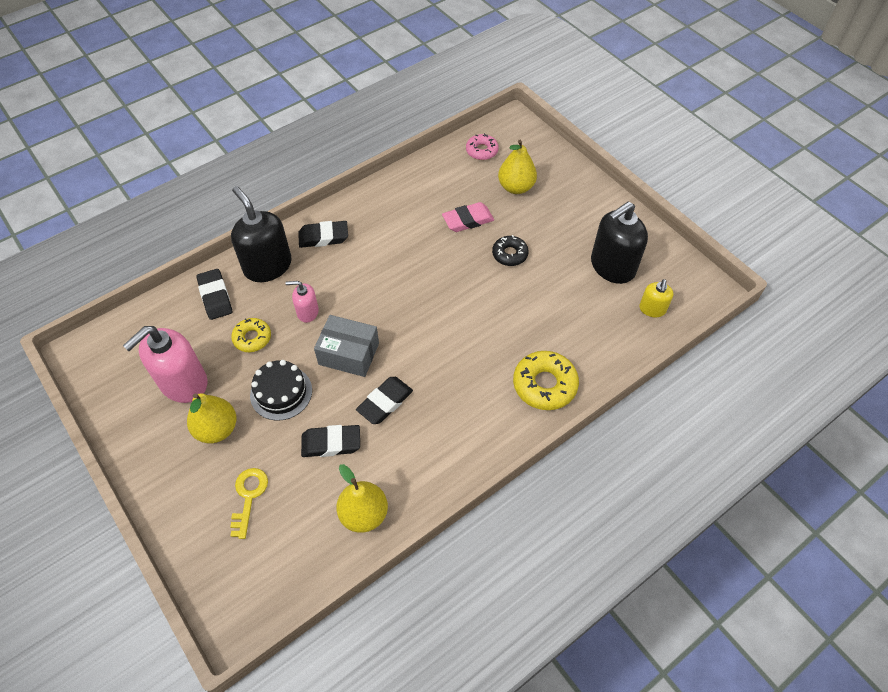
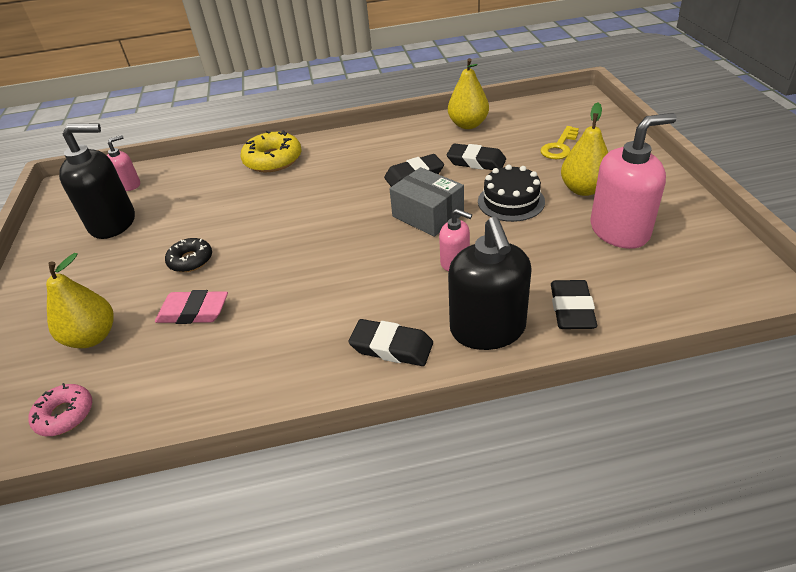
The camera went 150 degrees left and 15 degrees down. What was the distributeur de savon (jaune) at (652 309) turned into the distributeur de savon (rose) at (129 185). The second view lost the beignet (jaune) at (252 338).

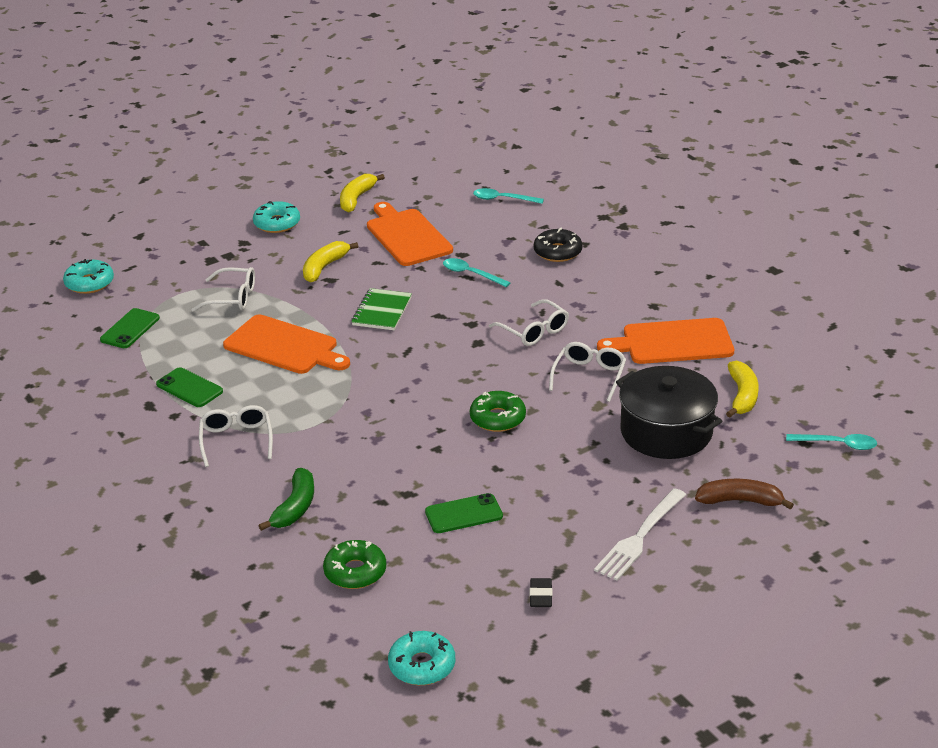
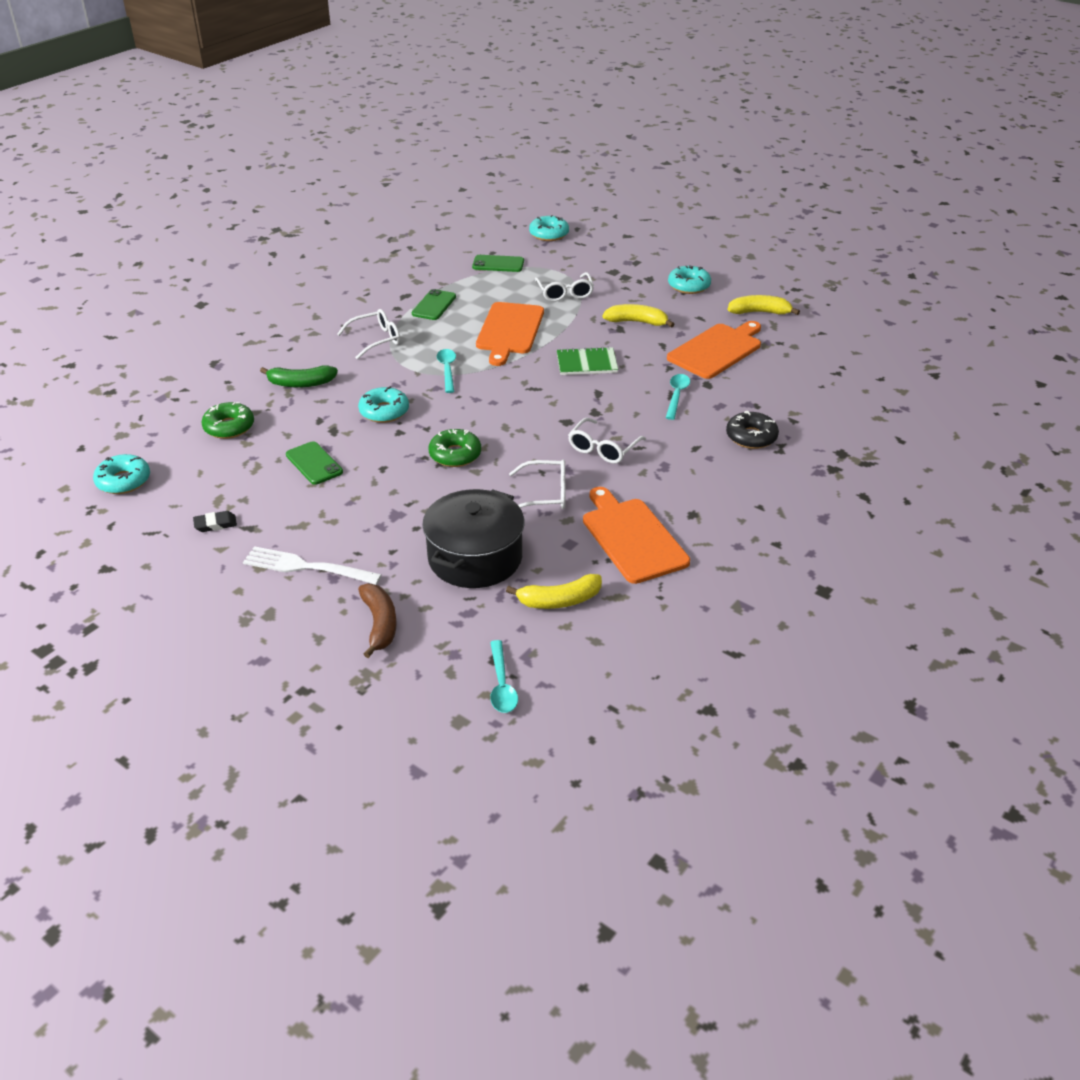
The camera went 70 degrees right and 5 degrees up. The cuillère (turquoise) ended up elsewhere, having gone from (503 199) to (447 370). The second view gained the beignet (turquoise) at (384 411).

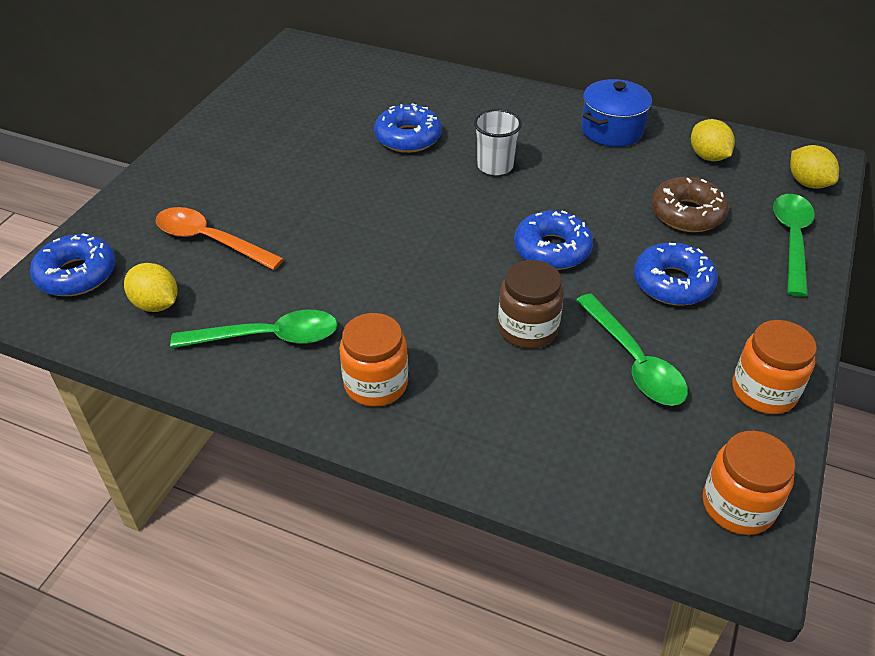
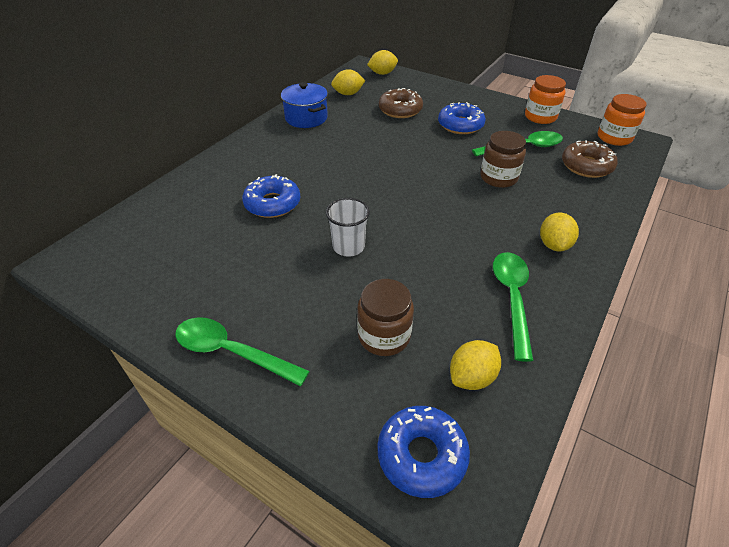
The camera went 80 degrees left and 0 degrees up. The gobelet (blanc) ended up elsewhere, having gone from (495 166) to (348 246). The cuillère (vert) ended up elsewhere, having gone from (791 240) to (232 352). Where the cuillère (orange) stood at (210 240), the bocal (marron) came to stand at (384 336). The second view lost the beignet (bleu) at (552 249). Where the bocal (orange) stood at (376 384), the citron (jaune) came to stand at (554 245). The second view gained the beignet (marron) at (586 166).

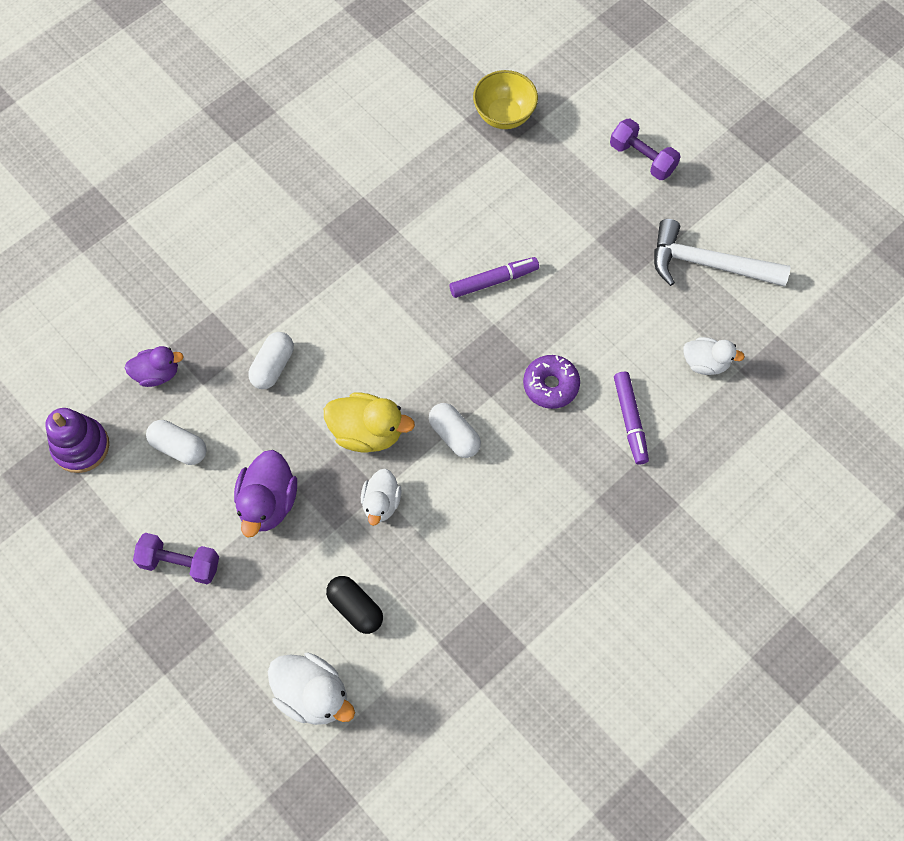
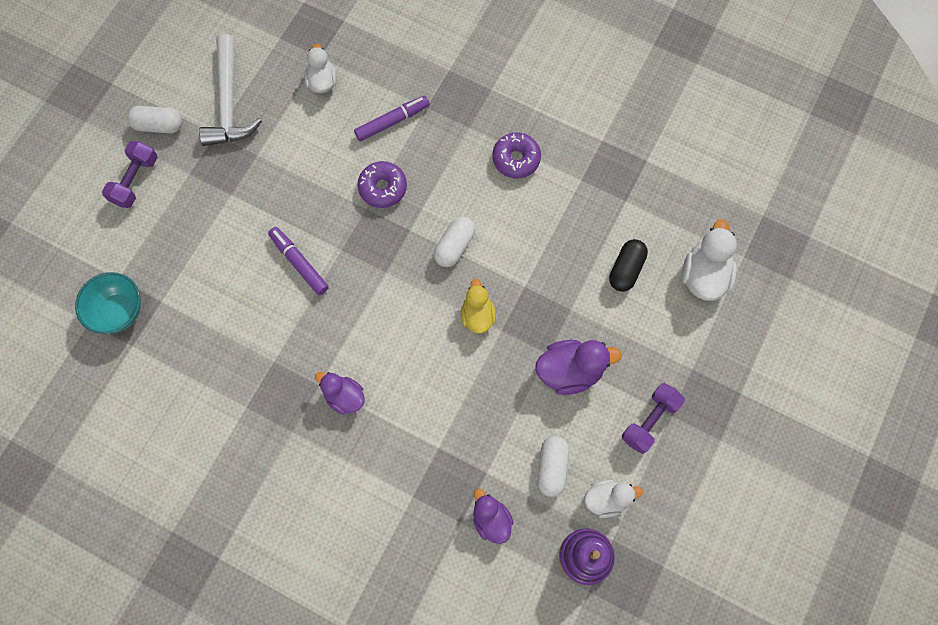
The camera went 110 degrees left and 5 degrees up. What was the bol (jaune) at (504 115) turned into the bol (turquoise) at (119 311). The gélule (blanc) ended up elsewhere, having gone from (273 366) to (159 125). The size of the canard (jaune) at (367 432) changed by a factor of 0.66. The canard (blanc) ended up elsewhere, having gone from (381 503) to (607 499). The haltère (violet) at (180 563) ended up facing another way, 45 degrees clockwise from before. The second view gained the beignet (violet) at (516 159). The second view gained the canard (violet) at (344 397).

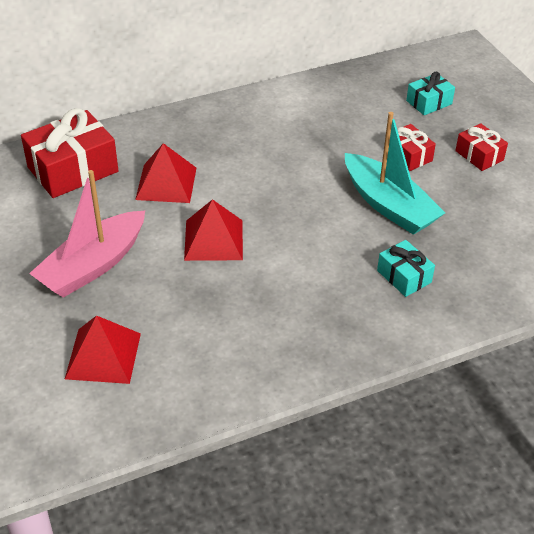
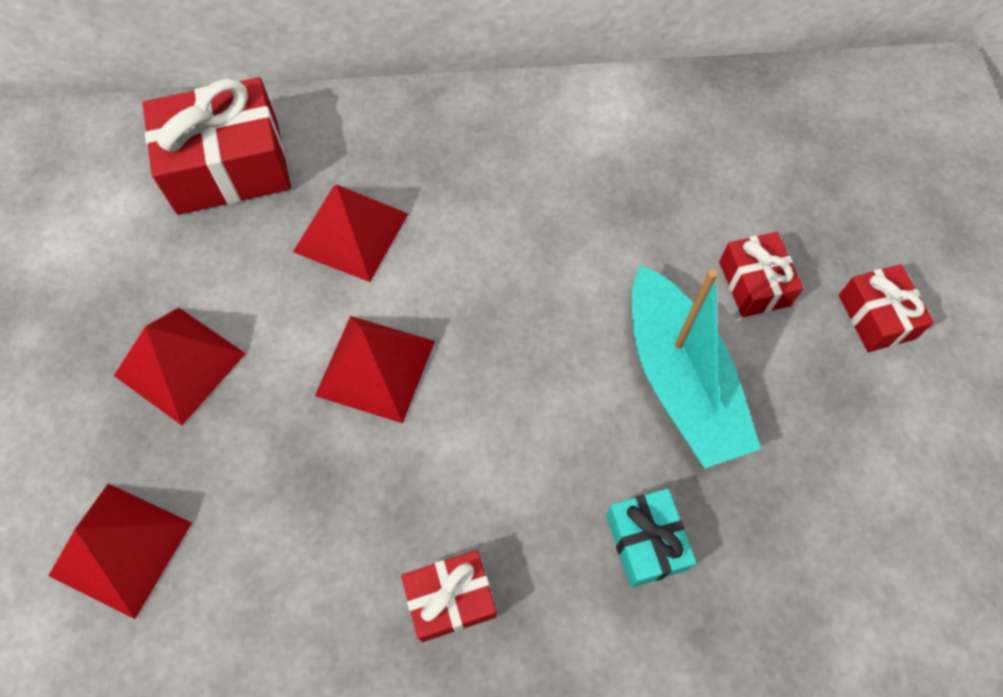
The camera went 20 degrees right and 20 degrees up. The second view lost the cadeau (turquoise) at (429 102). Where the bateau (rose) stood at (93 265), the pyramide (rouge) came to stand at (180 364). The second view gained the cadeau (rouge) at (450 599).

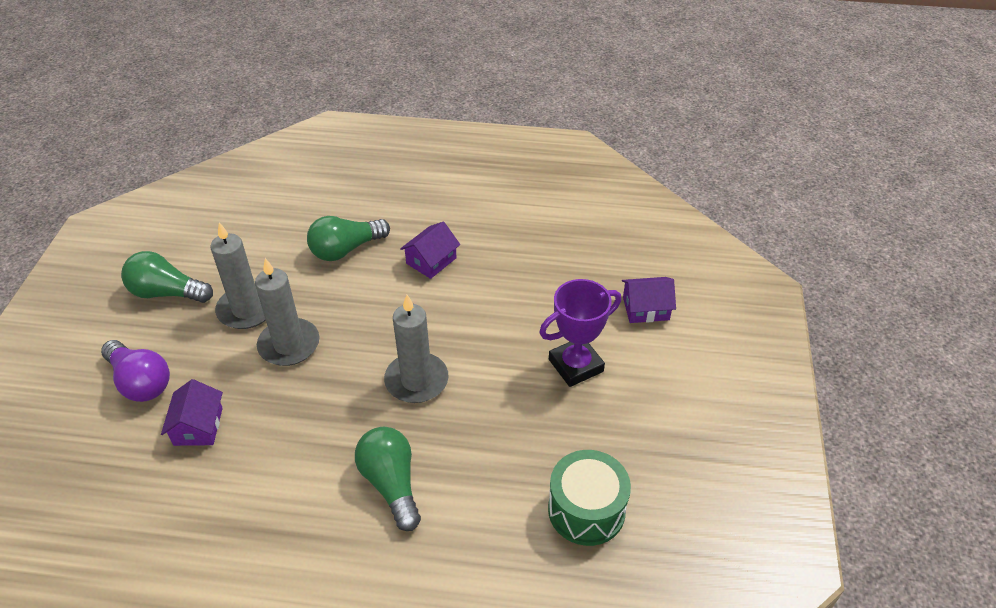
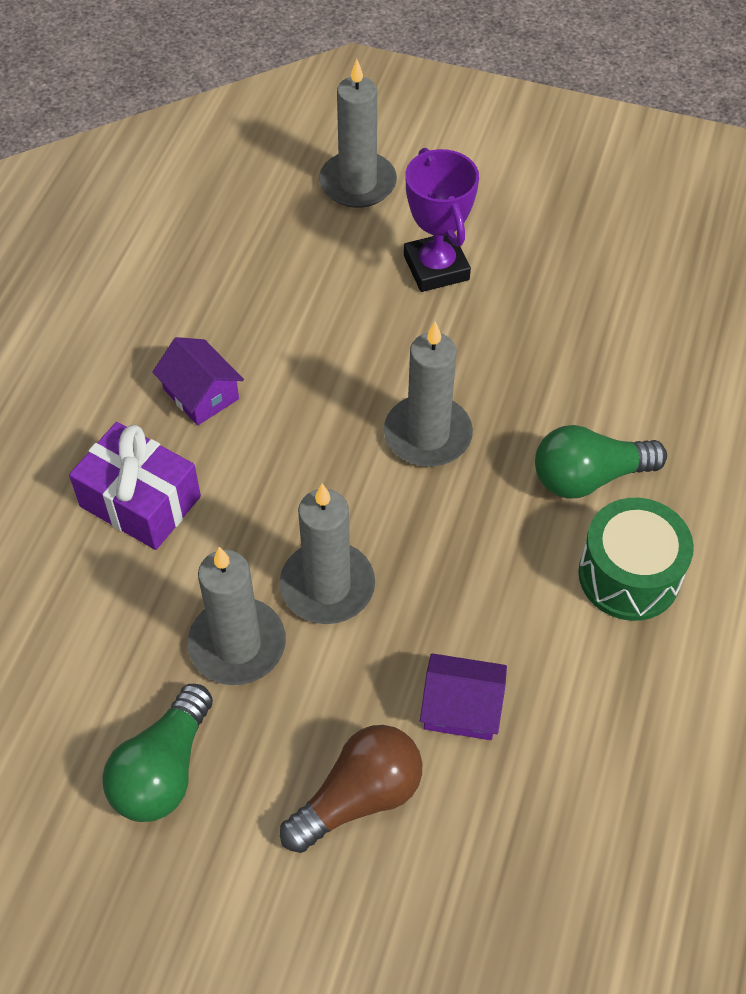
The camera went 80 degrees left and 10 degrees up. Where the ampoule (vert) stood at (346 249), the cadeau (violet) came to stand at (140 501). Where the maison (violet) stood at (646 308), the bougie (gris) came to stand at (358 183). What was the ampoule (violet) at (140 382) turned into the ampoule (marron) at (359 797). The tambour (vert) ended up elsewhere, having gone from (586 510) to (629 575).

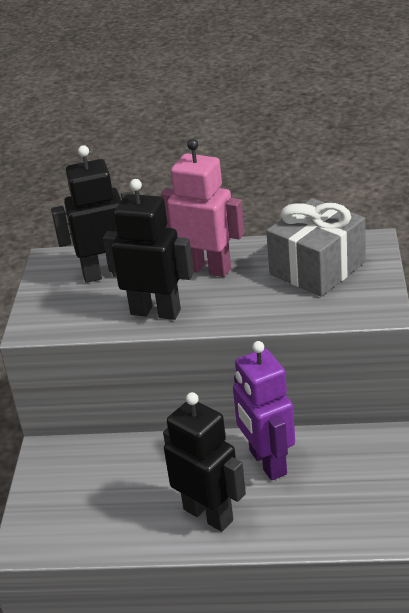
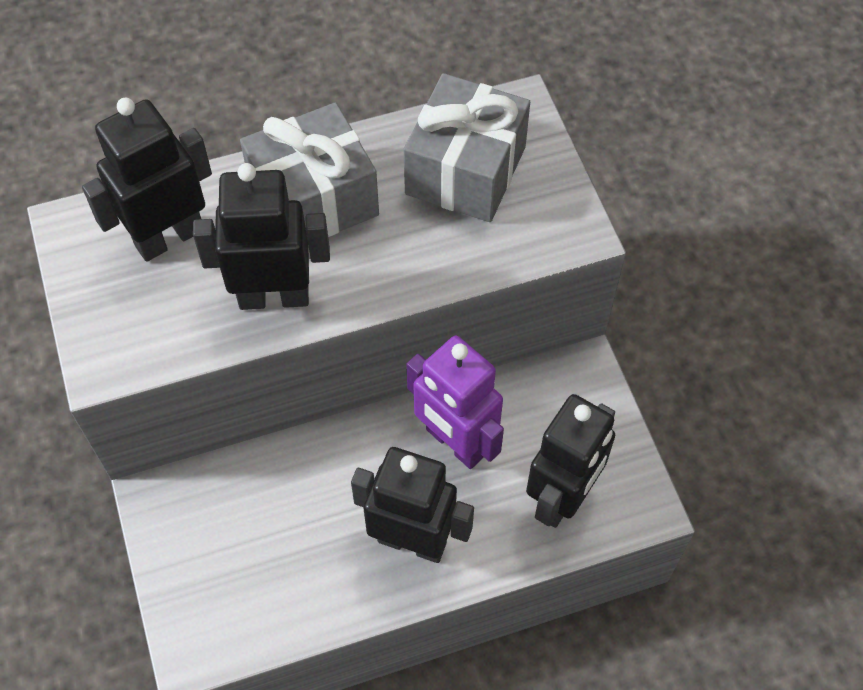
The camera went 25 degrees left and 25 degrees up. Where the robot (rose) stood at (207 269), the cadeau (gris) came to stand at (314 200). The second view gained the robot (noir) at (562 497).

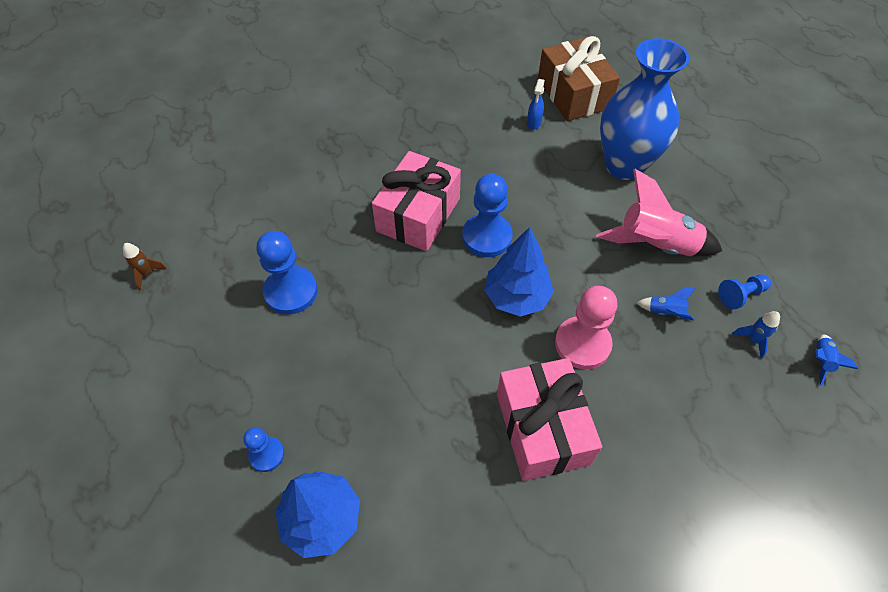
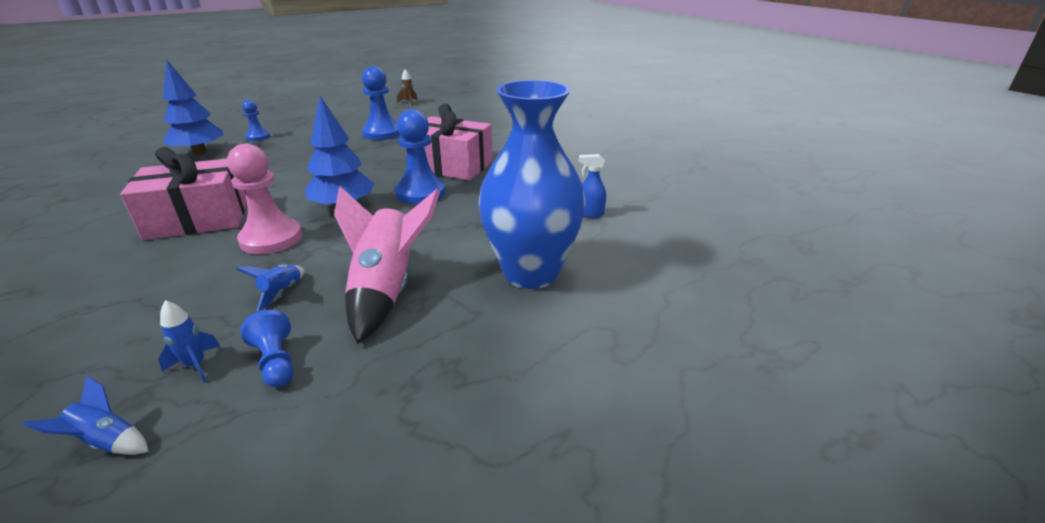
The camera went 85 degrees right and 25 degrees down. The second view lost the cadeau (marron) at (573 94).

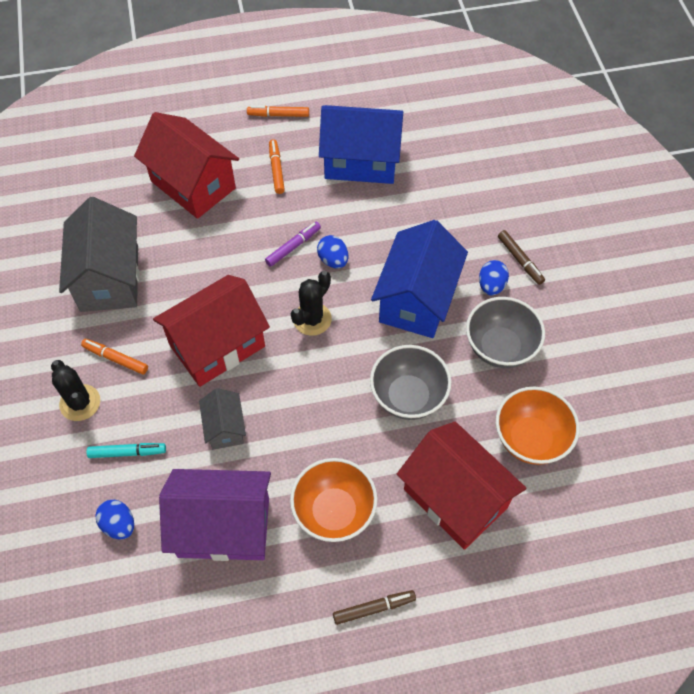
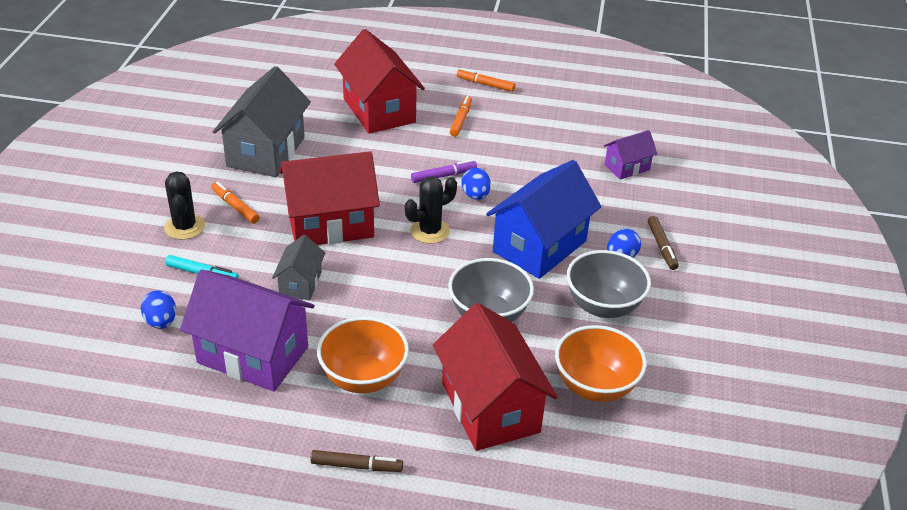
The camera went 20 degrees right and 20 degrees down. The second view lost the maison (bleu) at (361 161). The second view gained the maison (violet) at (627 167).

